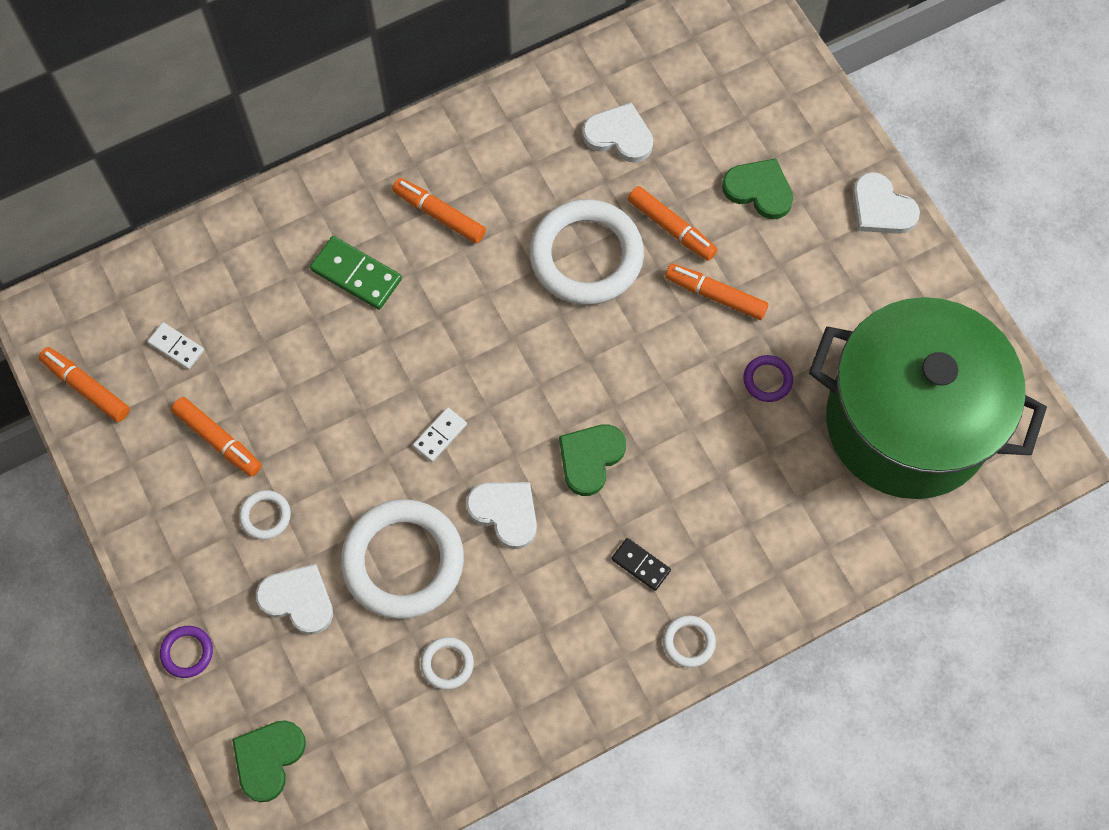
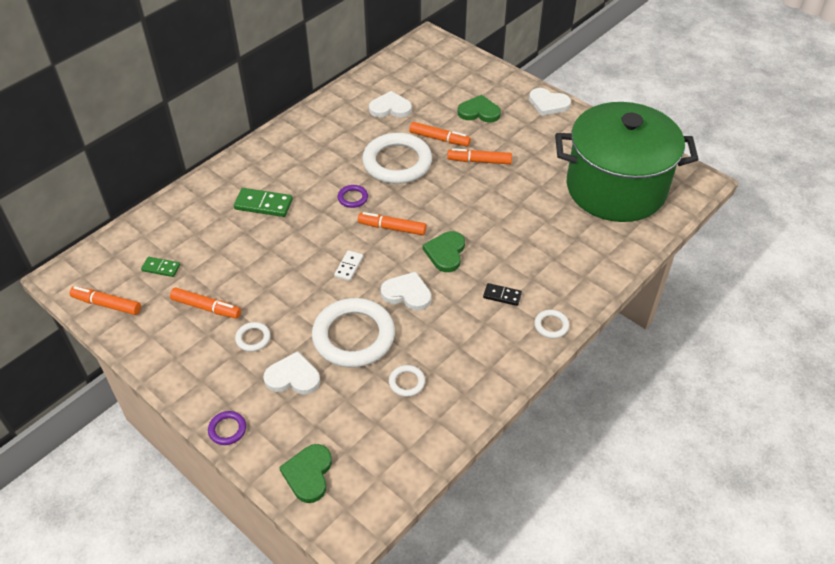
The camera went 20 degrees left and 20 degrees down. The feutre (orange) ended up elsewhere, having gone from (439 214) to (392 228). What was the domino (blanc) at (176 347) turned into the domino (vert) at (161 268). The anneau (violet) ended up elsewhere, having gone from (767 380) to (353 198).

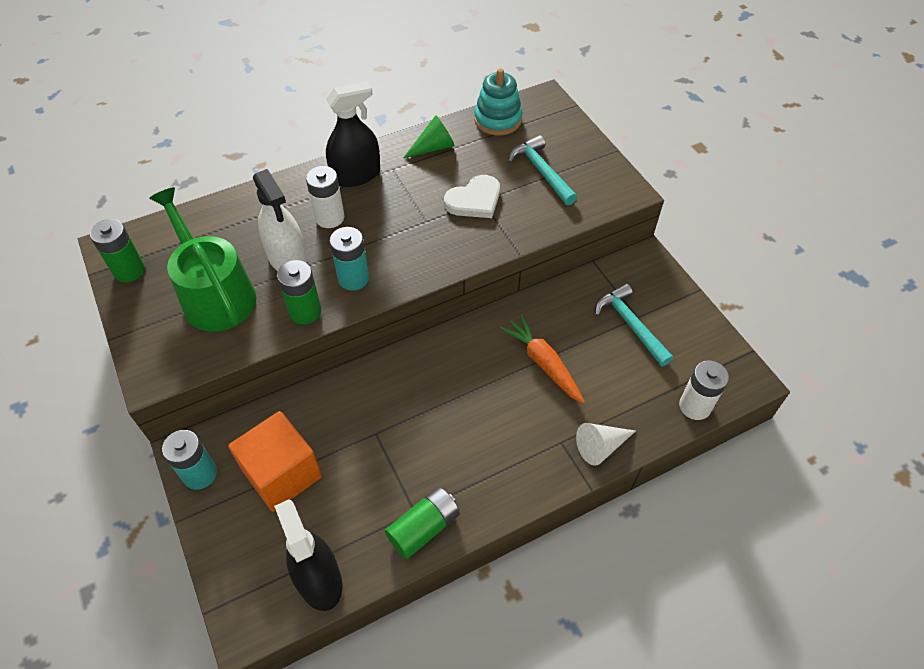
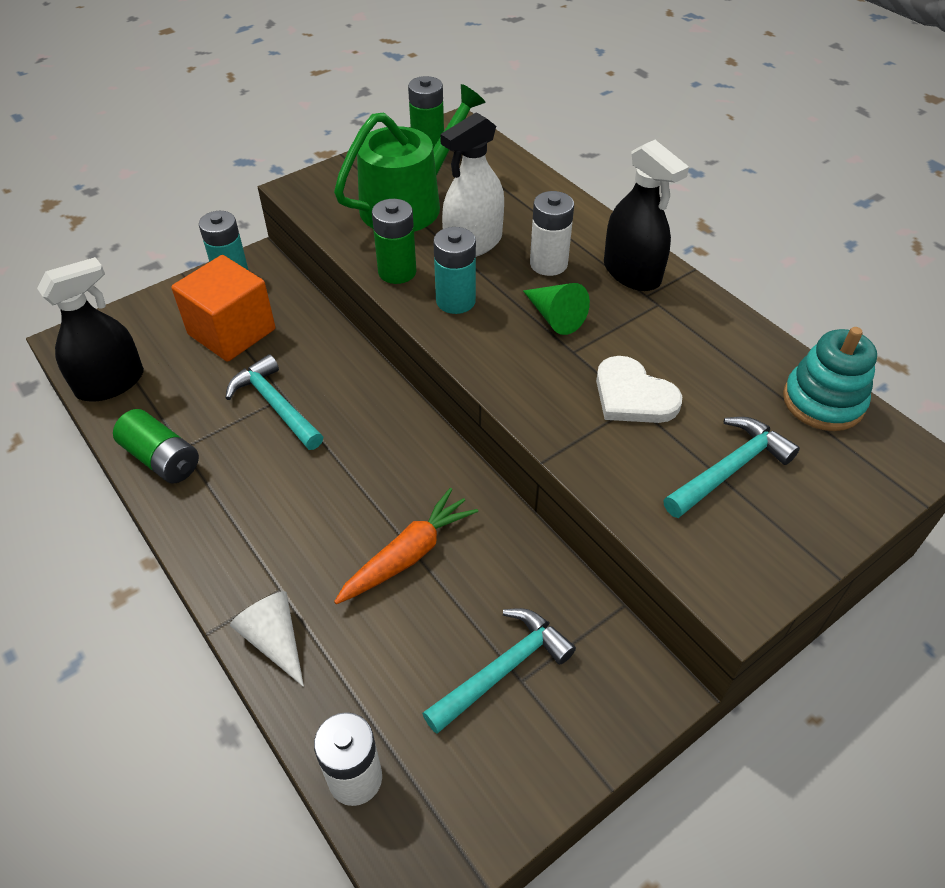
The camera went 80 degrees right and 5 degrees down. The cône (vert) ended up elsewhere, having gone from (433 147) to (554 317). The second view gained the marteau (turquoise) at (275 405).

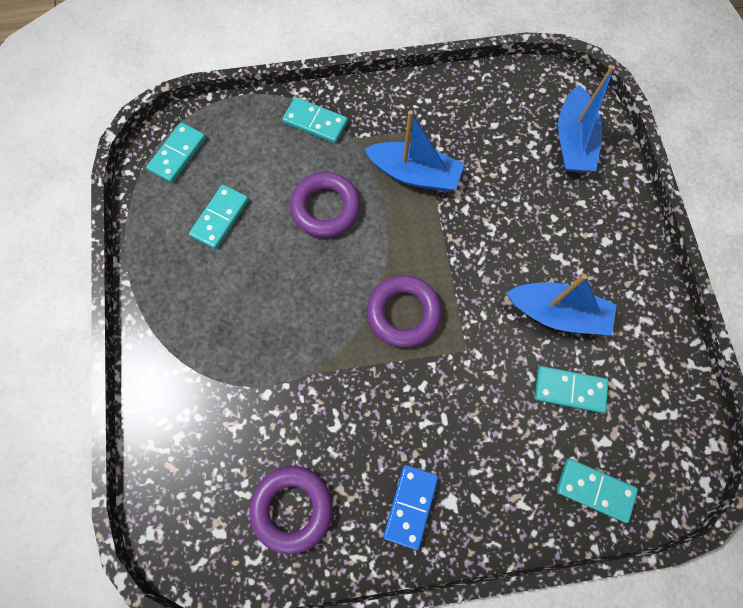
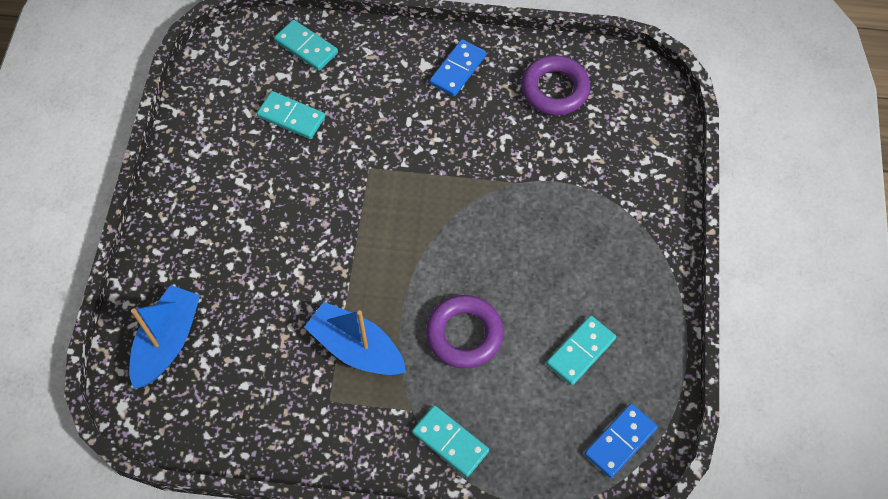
The camera went 165 degrees left and 10 degrees down. What was the domino (turquoise) at (178 154) turned into the domino (bleu) at (620 441). The second view lost the bateau (bleu) at (557 313). The second view lost the anneau (violet) at (403 313).

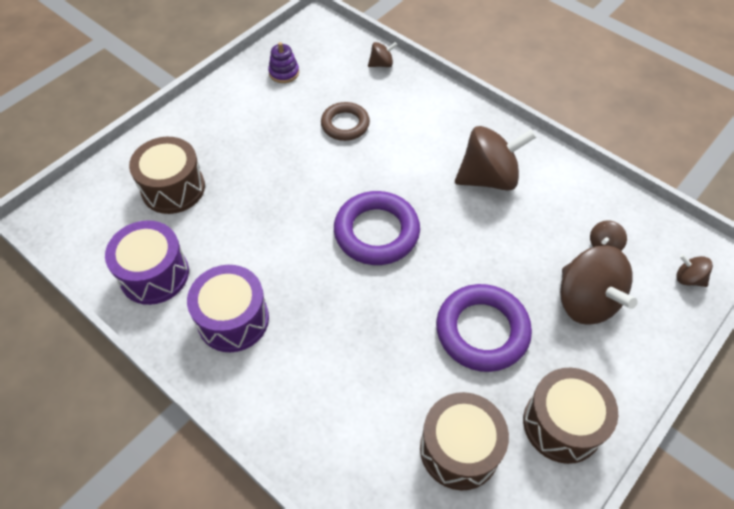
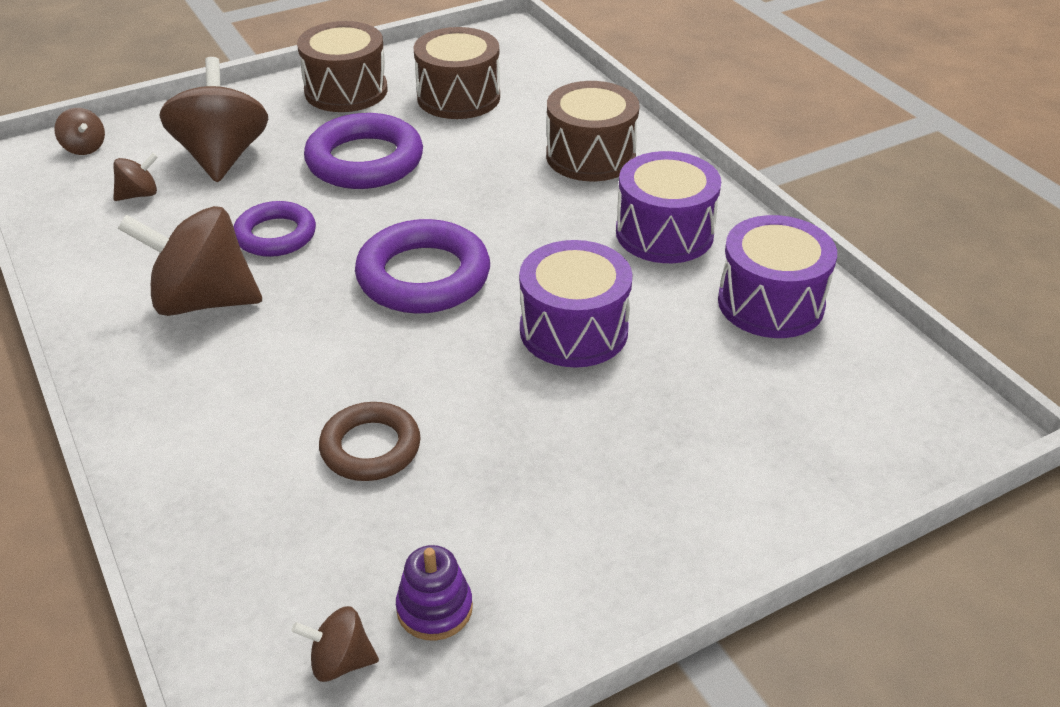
The camera went 160 degrees left and 15 degrees down. The toupie (marron) ended up elsewhere, having gone from (381 64) to (340 661). The tambour (marron) ended up elsewhere, having gone from (173 188) to (590 156). The second view gained the anneau (violet) at (275 235). The second view gained the tambour (violet) at (573 330).

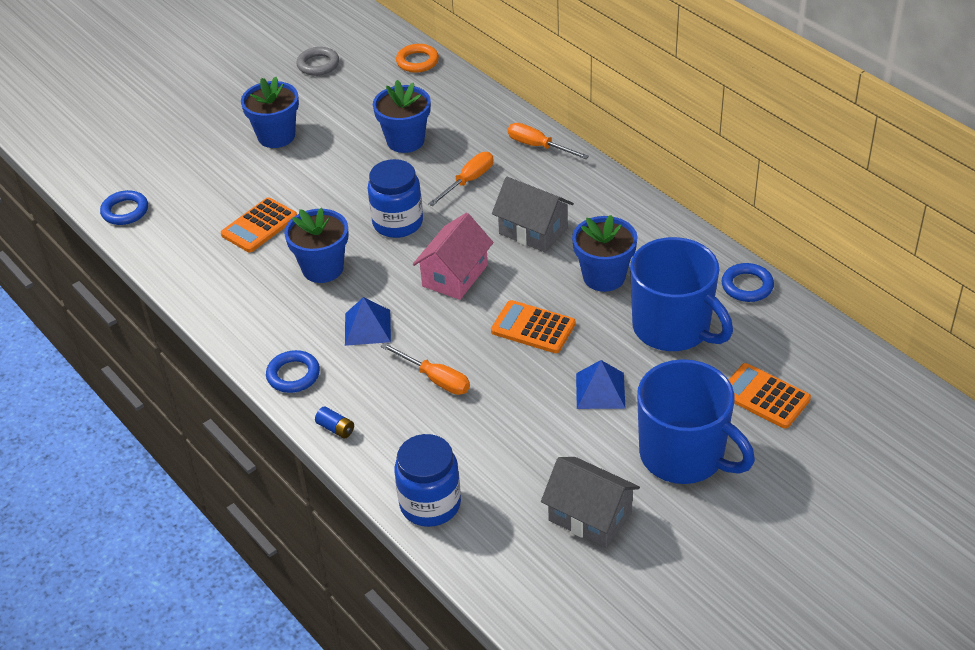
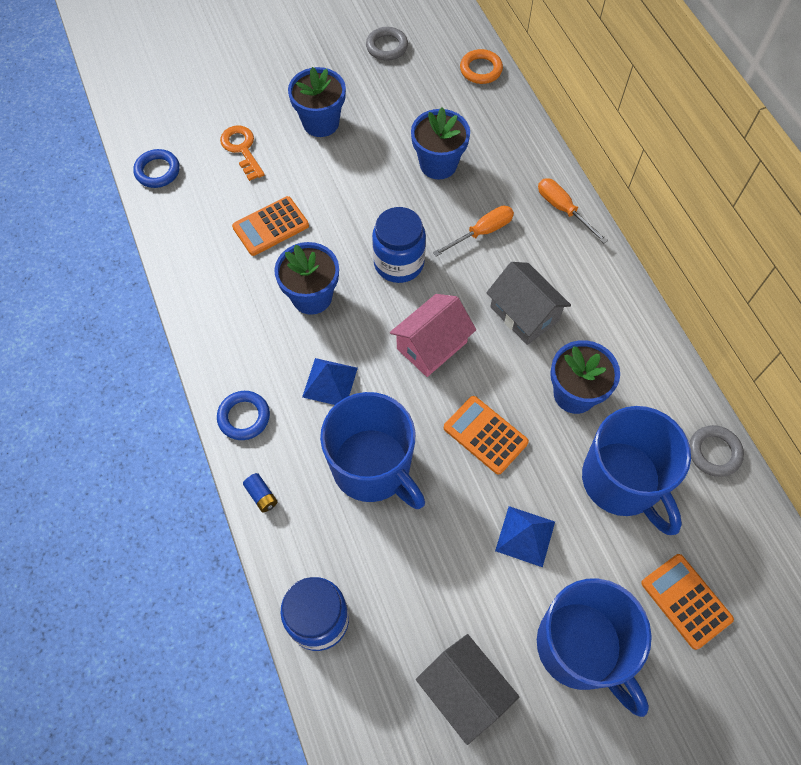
The camera went 15 degrees right and 20 degrees up. What was the anneau (bleu) at (747 286) turned into the anneau (gris) at (714 452). Where the tournevis (orange) stood at (435 379), the tasse (bleu) came to stand at (372 467). The second view gained the clé (orange) at (242 149).

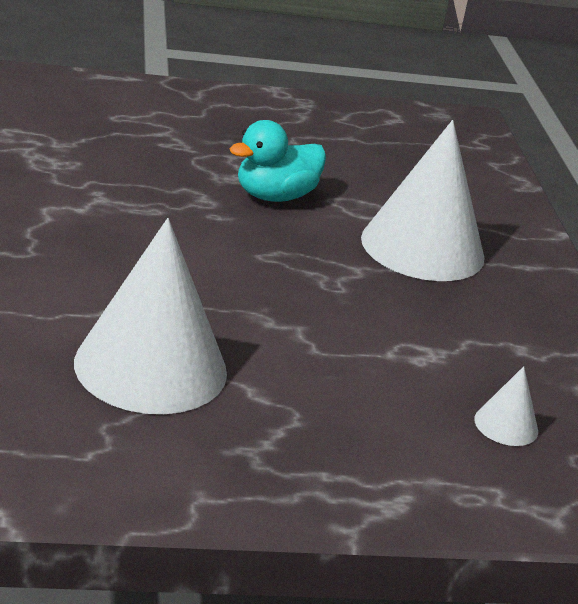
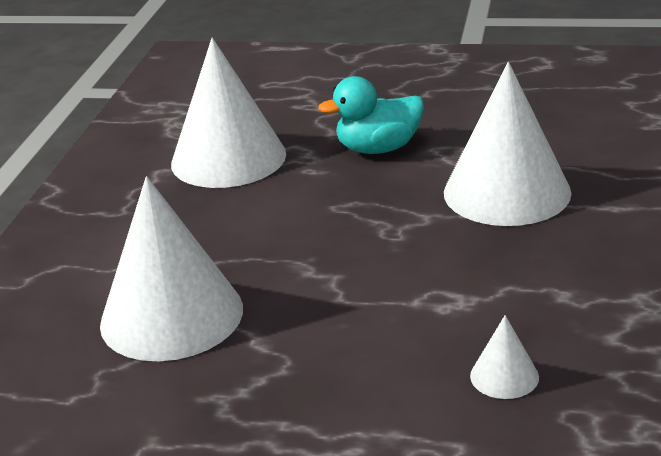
The camera went 25 degrees right and 0 degrees up. The second view gained the cône (blanc) at (228 158).

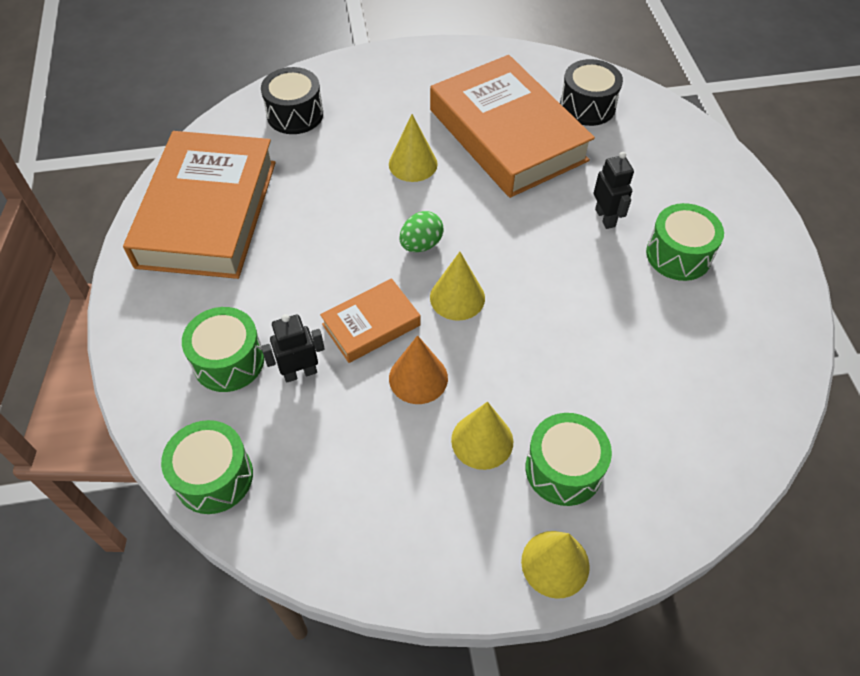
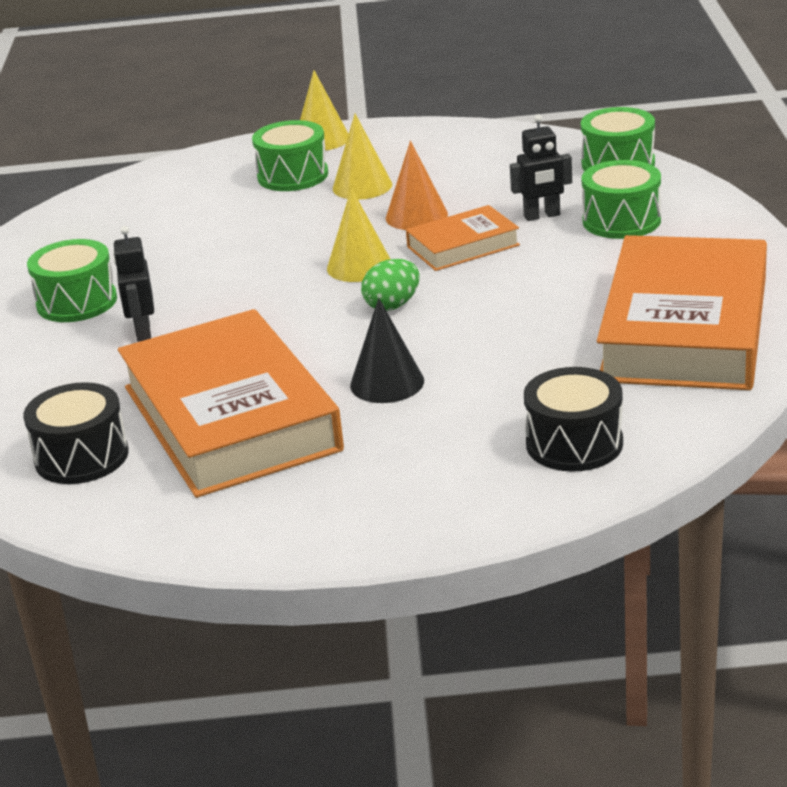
The camera went 170 degrees left and 25 degrees down. What was the cône (jaune) at (413 164) turned into the cône (noir) at (387 383).

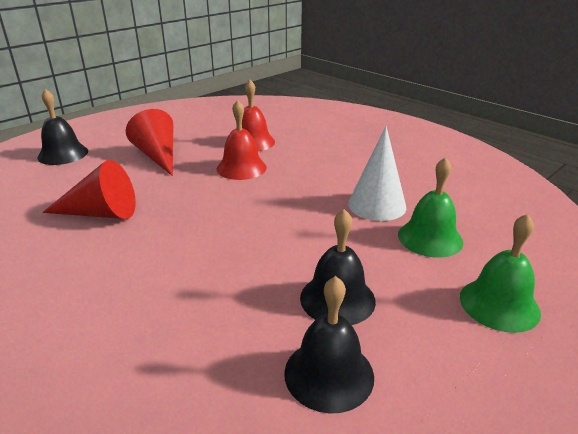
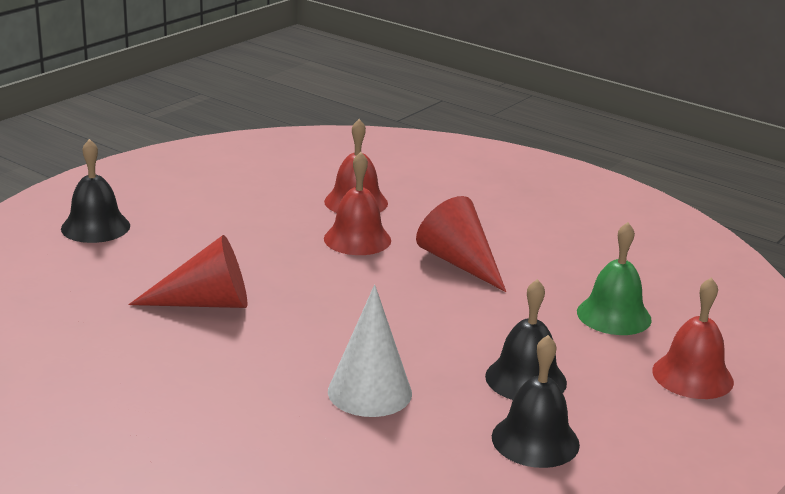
The camera went 10 degrees left and 5 degrees down. The cône (rouge) ended up elsewhere, having gone from (158 156) to (460 263). The cône (blanc) ended up elsewhere, having gone from (377 205) to (369 392). What was the cloche (vert) at (499 304) turned into the cloche (rouge) at (692 376).

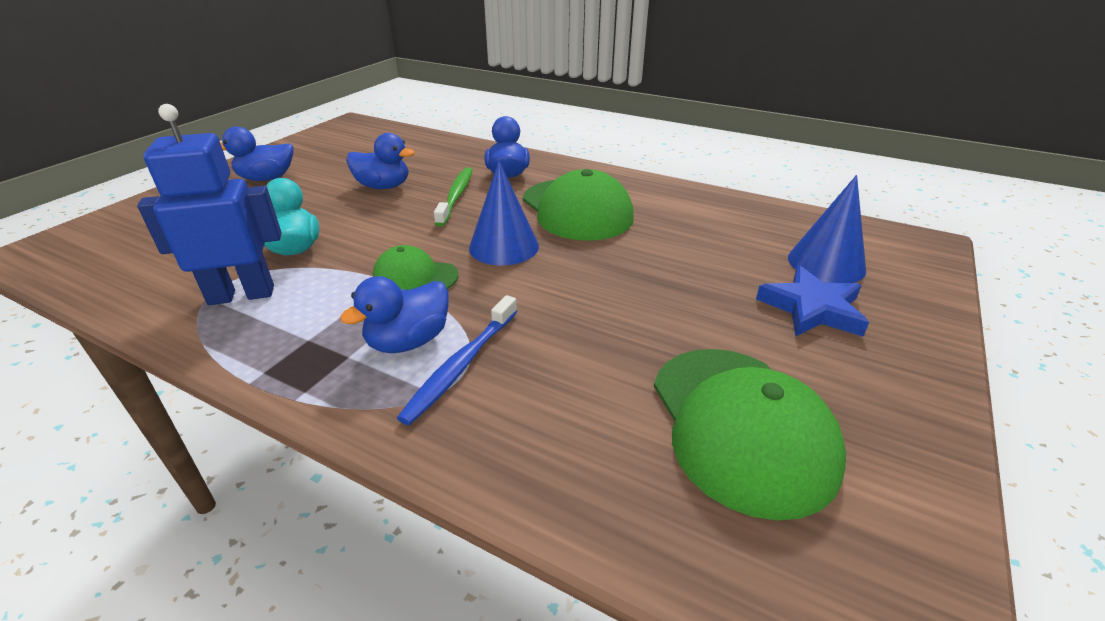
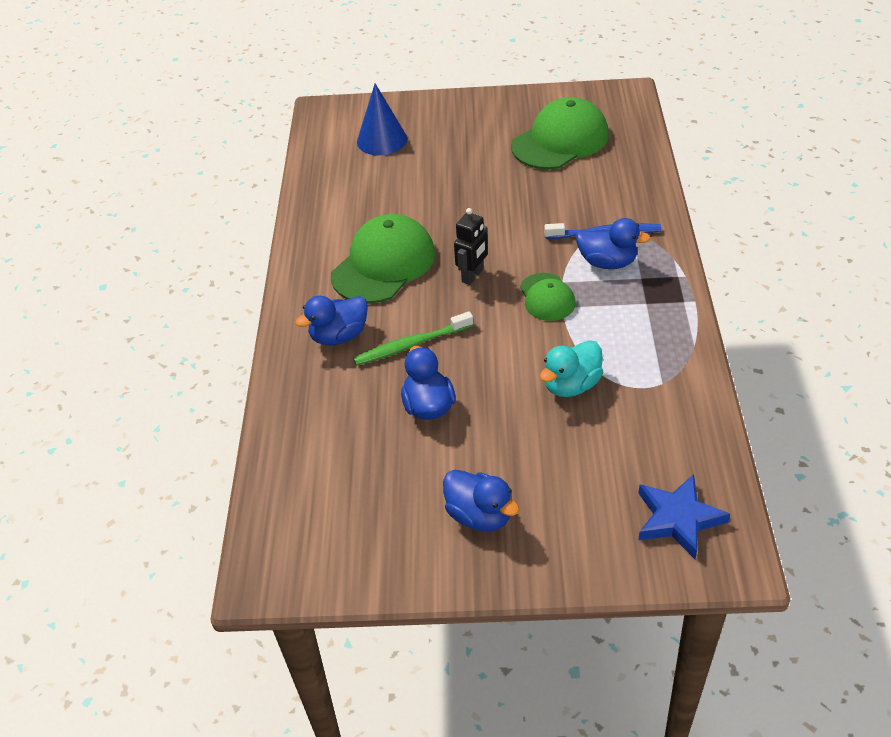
The camera went 115 degrees left and 10 degrees up. The second view lost the robot (bleu) at (242 295). Where the cône (bleu) stood at (504 246), the robot (noir) came to stand at (472 276). The étoile (bleu) ended up elsewhere, having gone from (812 308) to (678 519).

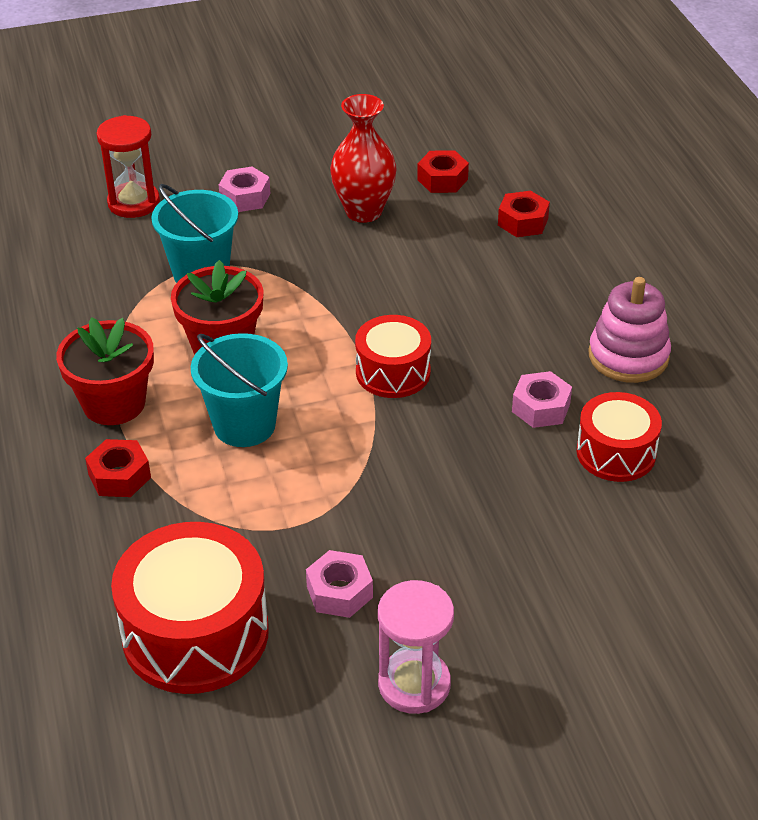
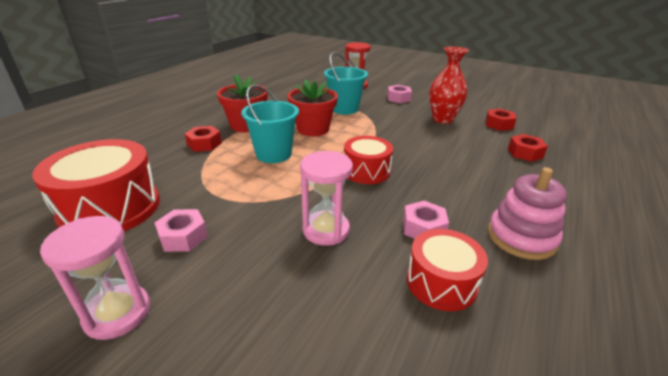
The camera went 45 degrees right and 10 degrees down. The second view gained the sablier (rose) at (326 230).

